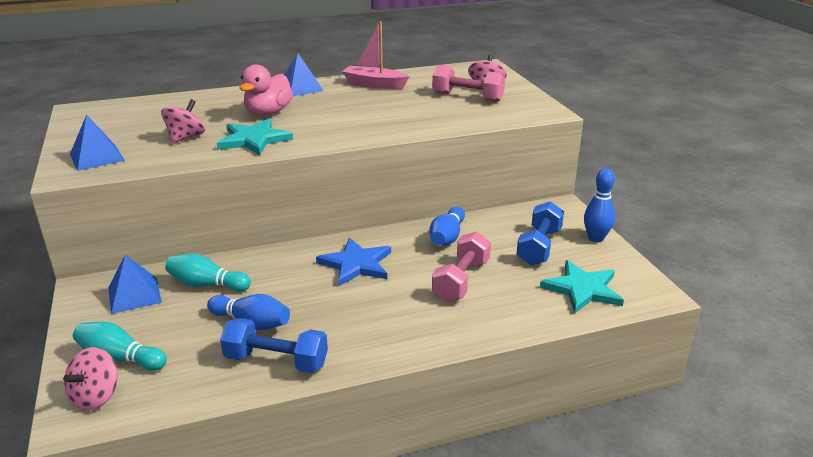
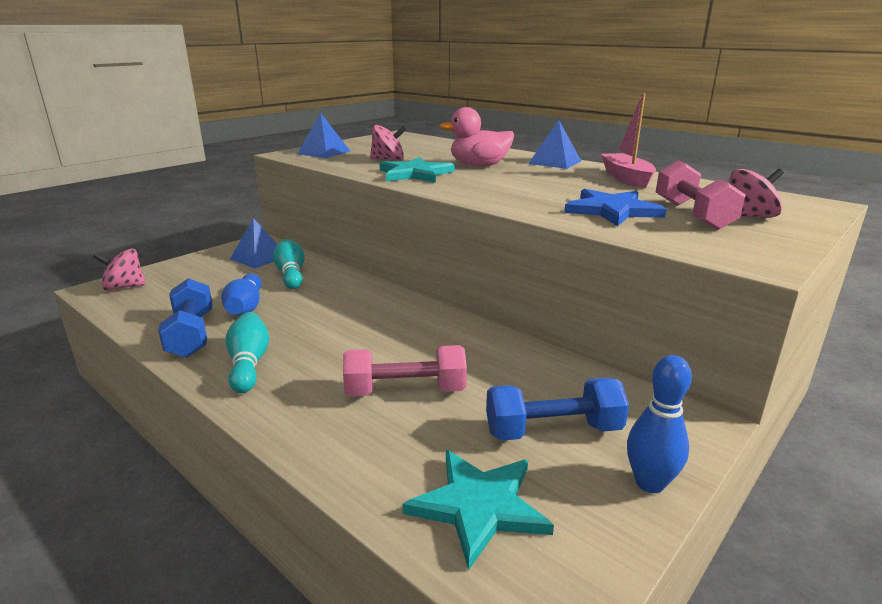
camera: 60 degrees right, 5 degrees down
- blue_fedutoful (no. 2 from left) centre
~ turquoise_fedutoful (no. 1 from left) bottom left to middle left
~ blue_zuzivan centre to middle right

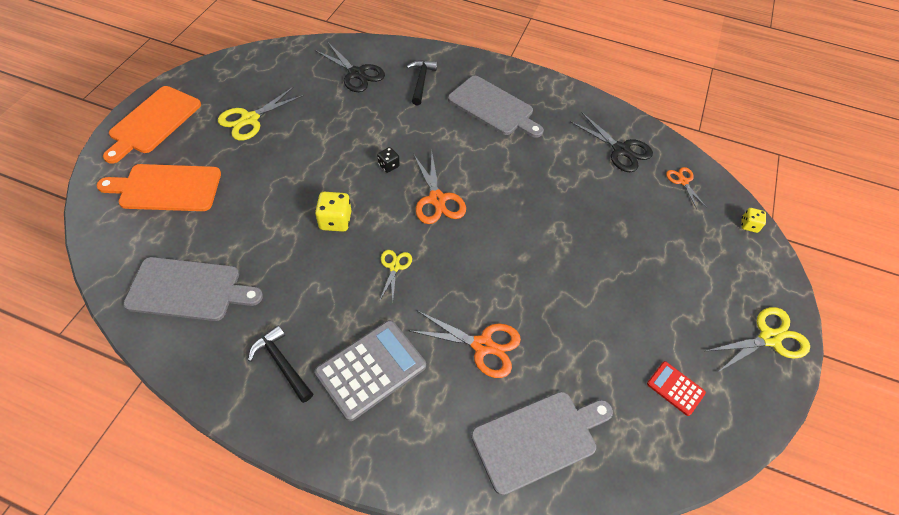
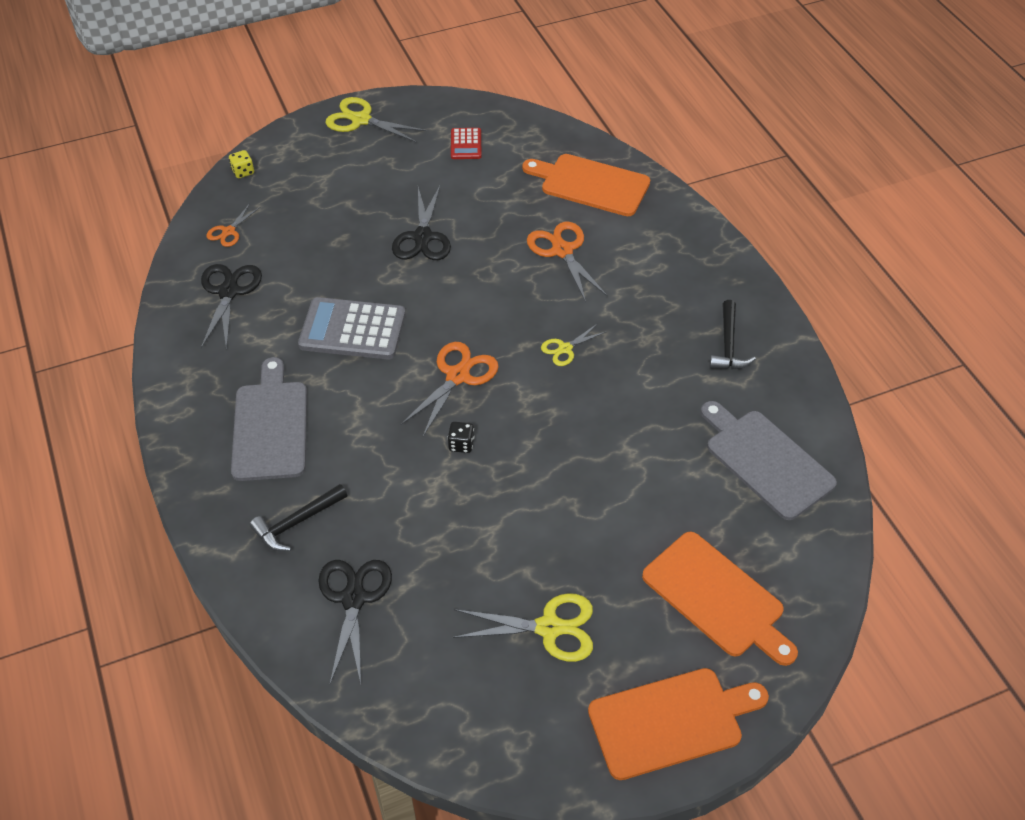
camera: 130 degrees left, 5 degrees down
- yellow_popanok (no. 1 from left) centre
+ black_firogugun (no. 3 from left) top centre
~ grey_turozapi bottom centre to centre
~ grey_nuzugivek (no. 3 from left) bottom centre to orange_nuzugivek (no. 1 from left) top centre

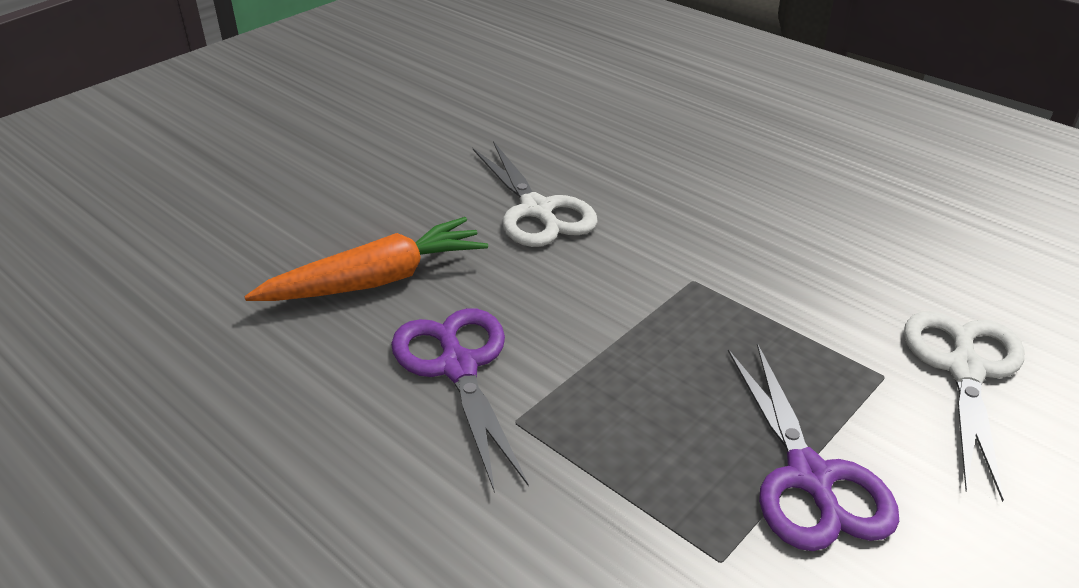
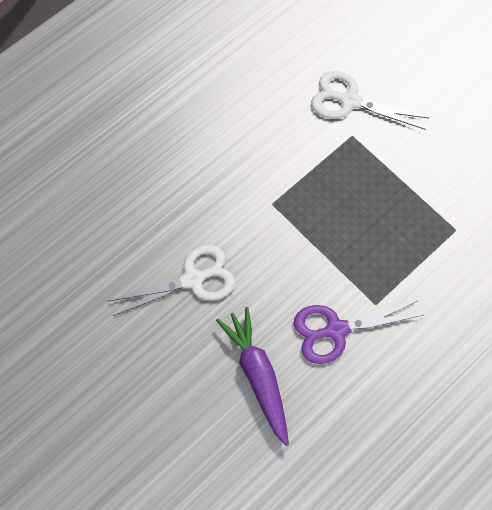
camera: 85 degrees left, 30 degrees up
- purple_firogugun (no. 2 from left) bottom right
~ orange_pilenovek centre to purple_pilenovek bottom centre

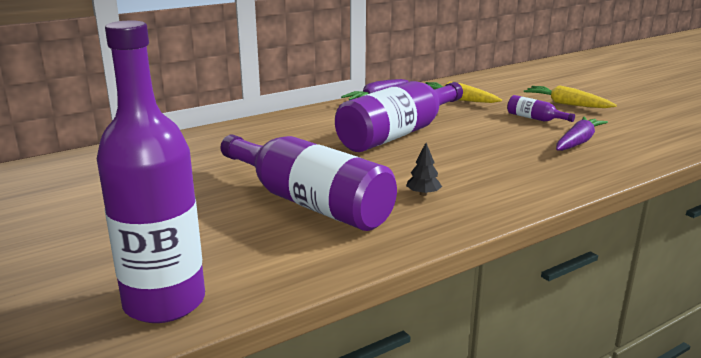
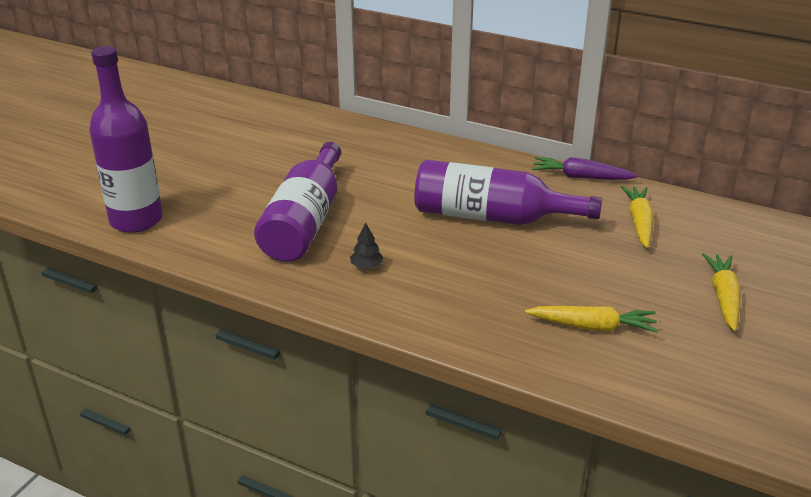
camera: 60 degrees right, 10 degrees up
- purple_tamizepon (no. 4 from left) top right
~ purple_pilenovek (no. 2 from left) middle right to yellow_pilenovek (no. 1 from left) middle right

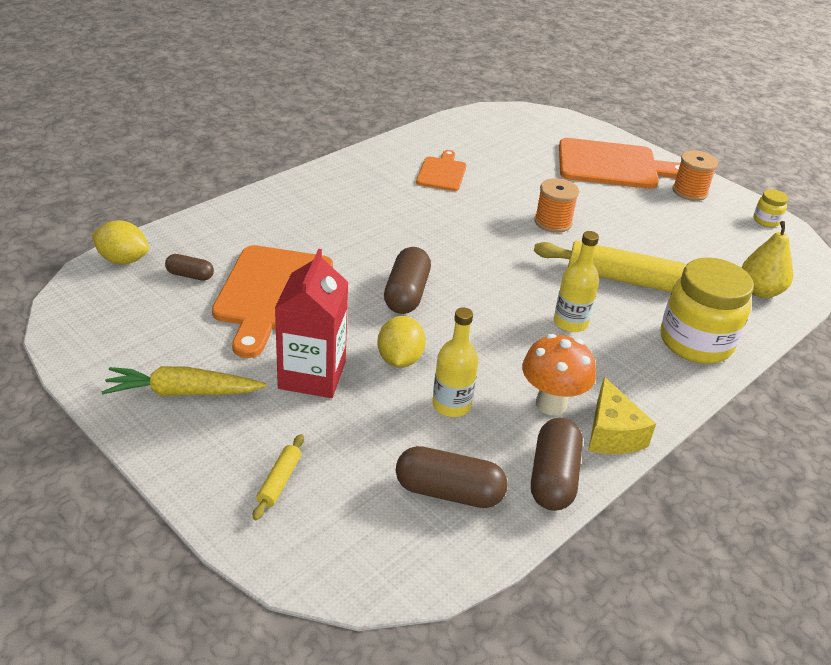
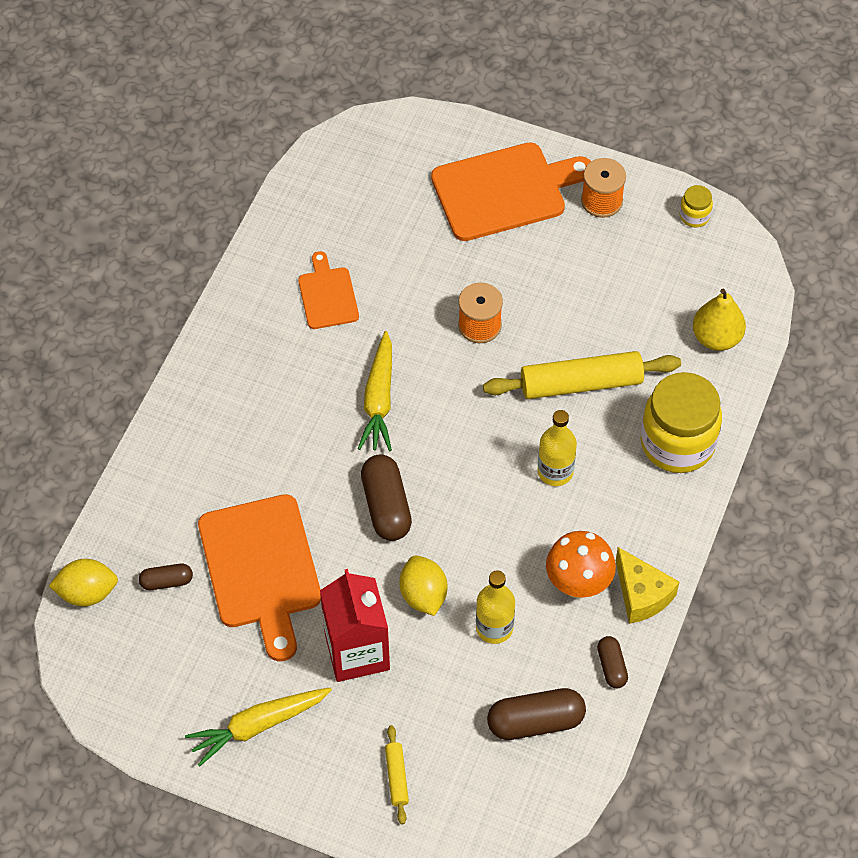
camera: 20 degrees left, 20 degrees up
+ yellow_pilenovek (no. 2 from left) centre
~ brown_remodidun (no. 4 from left) bottom right = bottom right x0.56

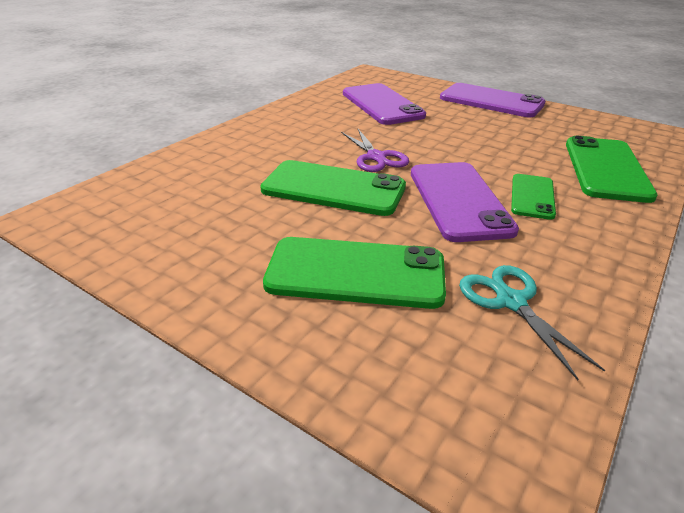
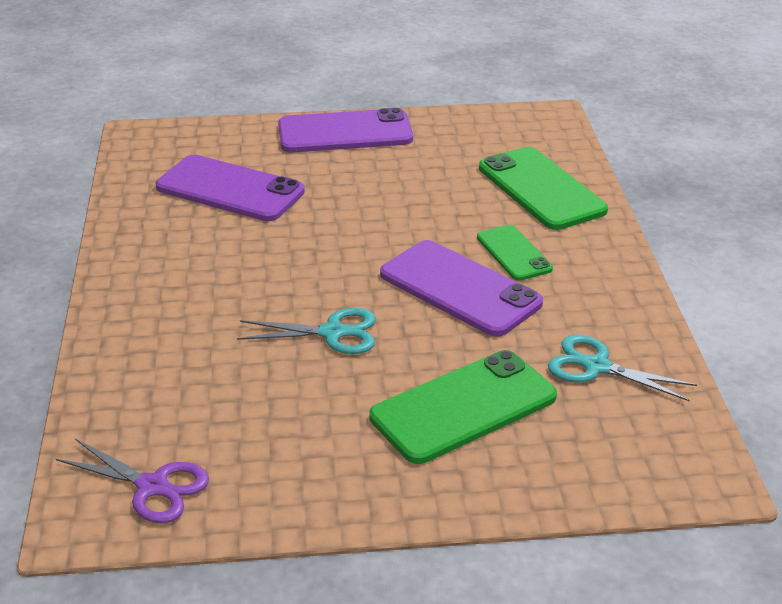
camera: 40 degrees left, 0 degrees up
~ purple_firogugun top centre to bottom left
~ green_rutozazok (no. 1 from left) centre to turquoise_firogugun (no. 1 from left) centre

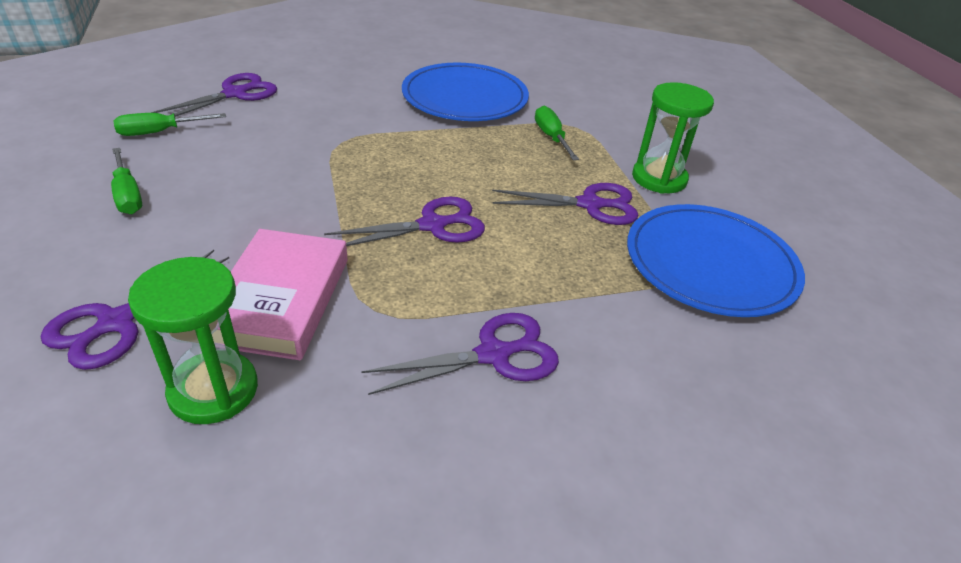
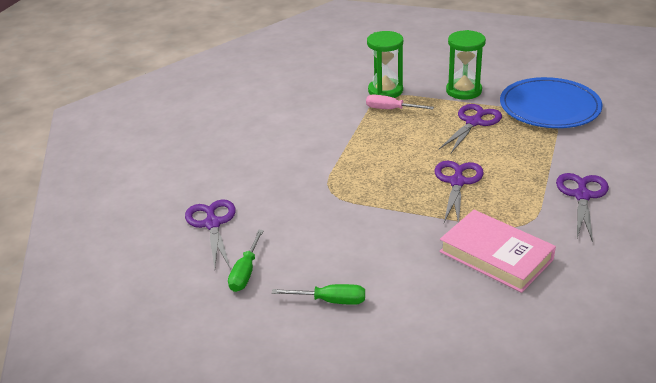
camera: 50 degrees left, 5 degrees down
- purple_firogugun (no. 1 from left) middle left
- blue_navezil (no. 1 from left) top centre
~ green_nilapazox (no. 1 from left) middle left to top centre
~ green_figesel (no. 3 from left) top centre to pink_figesel top centre

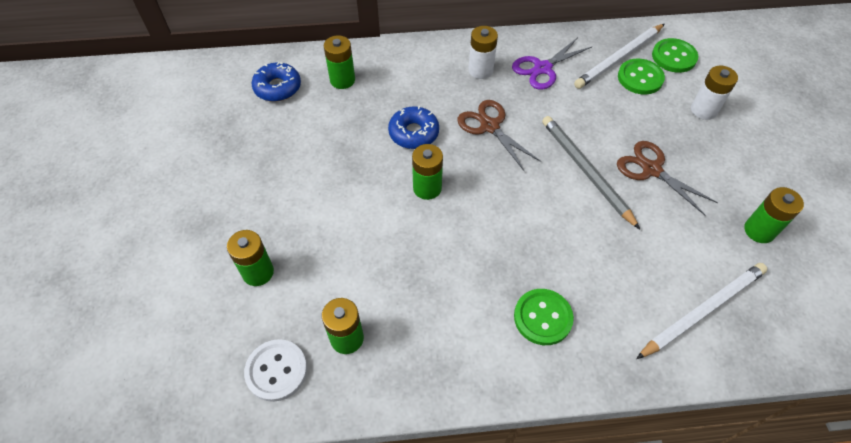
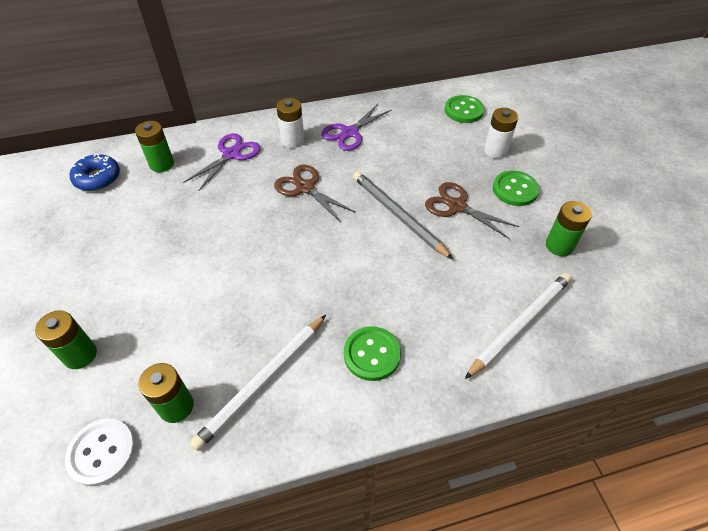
camera: 10 degrees left, 5 degrees down
- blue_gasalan (no. 2 from left) top centre
- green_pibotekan (no. 4 from left) centre
+ purple_firogugun (no. 1 from left) top left
~ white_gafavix (no. 1 from left) top right to bottom centre
~ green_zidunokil (no. 2 from left in the first image) top right to green_zidunokil (no. 3 from left) middle right

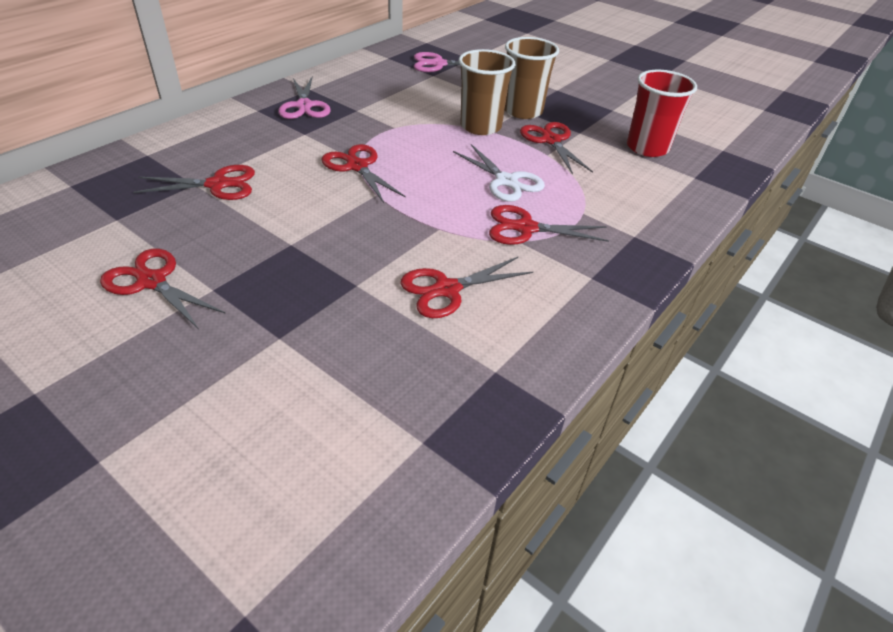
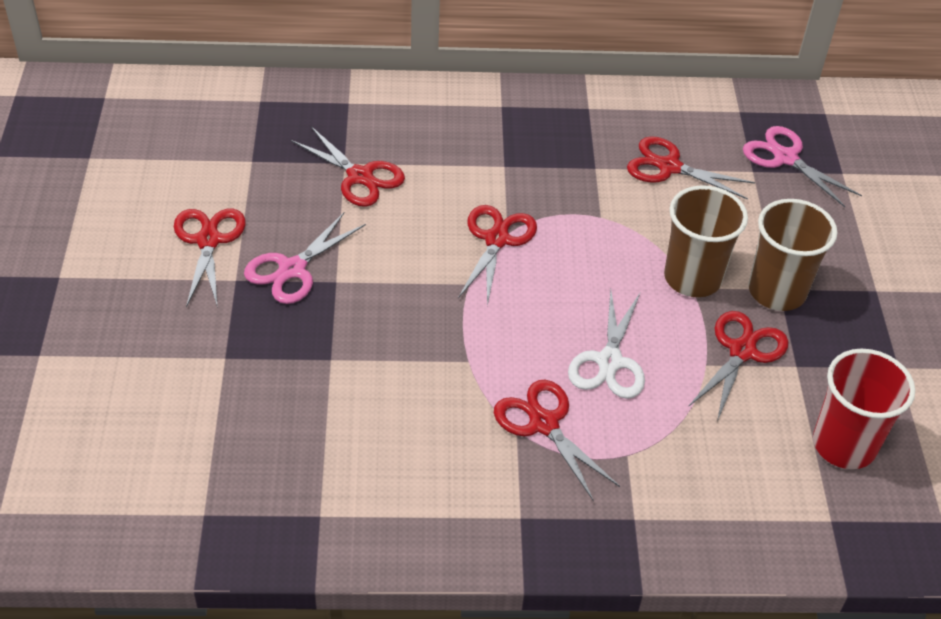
camera: 50 degrees right, 5 degrees up
~ pink_firogugun (no. 1 from left) top centre to middle left
~ red_firogugun (no. 4 from left in the first image) centre to red_firogugun (no. 5 from left) top right

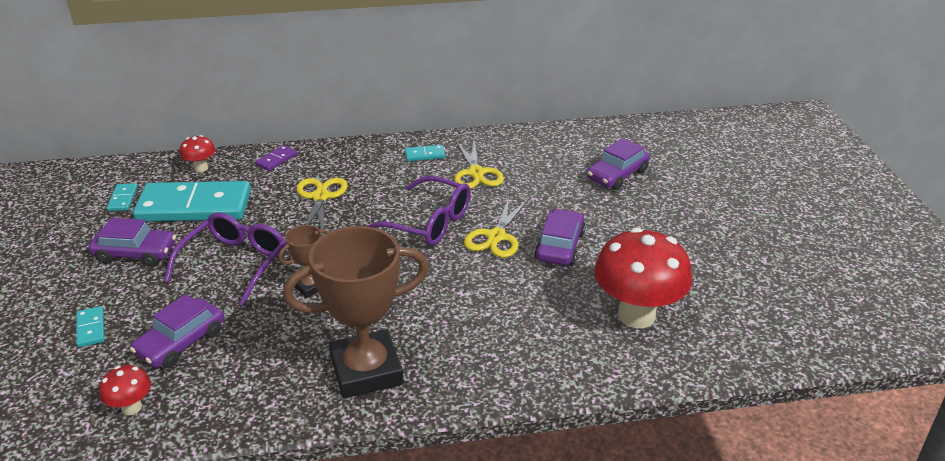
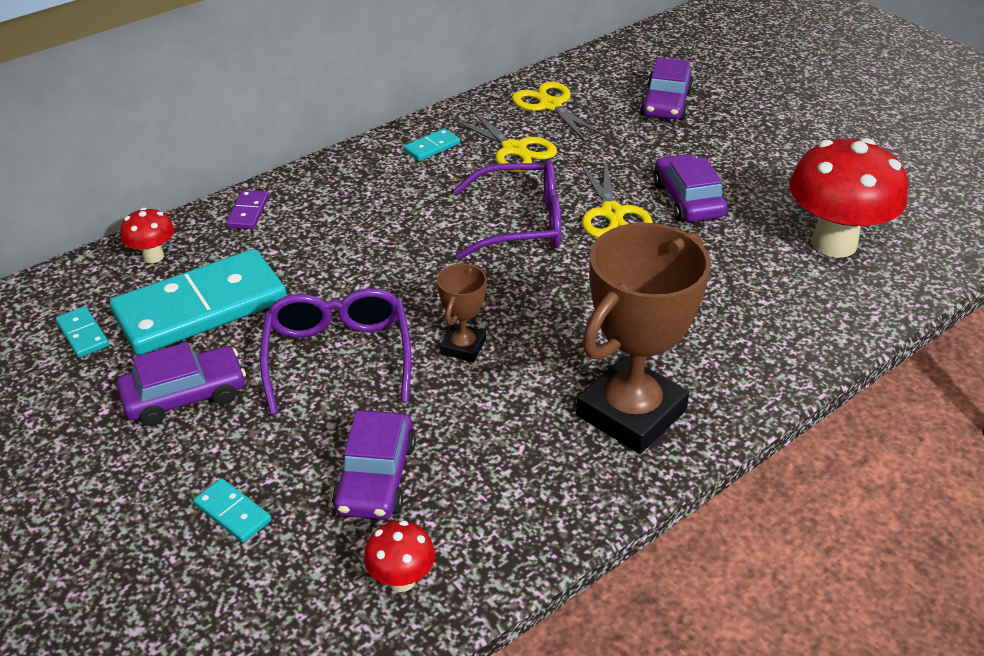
camera: 30 degrees left, 5 degrees up
~ yellow_firogugun (no. 1 from left in the first image) centre to yellow_firogugun (no. 2 from left) top centre

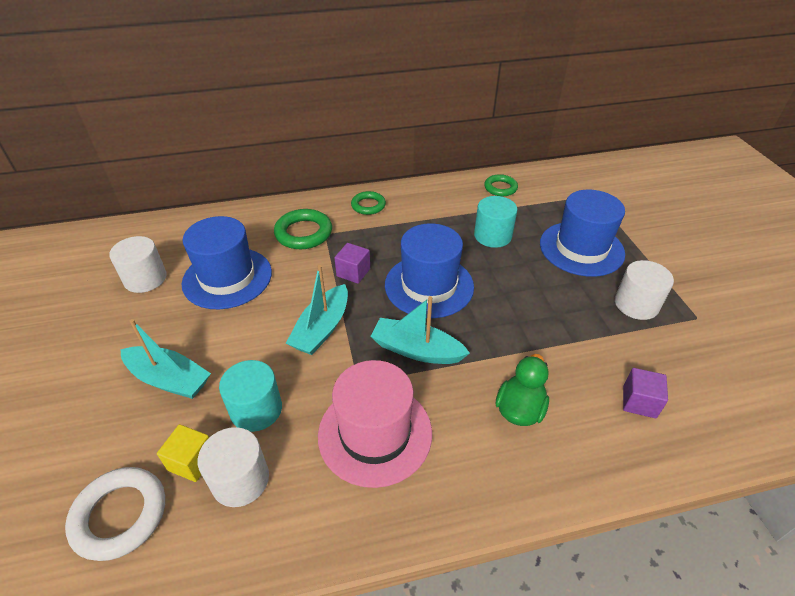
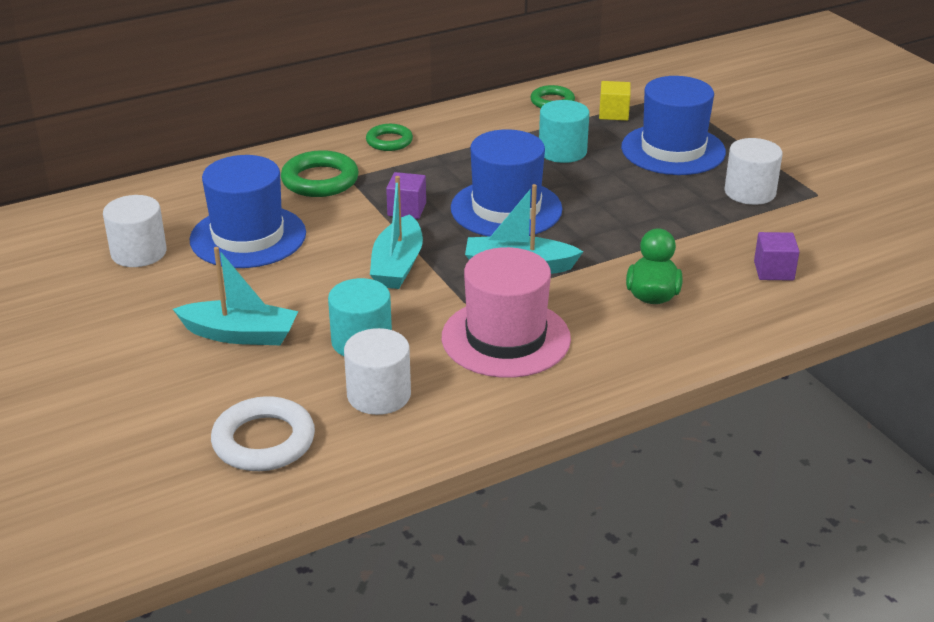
camera: 15 degrees left, 10 degrees down
~ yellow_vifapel bottom left to top centre

